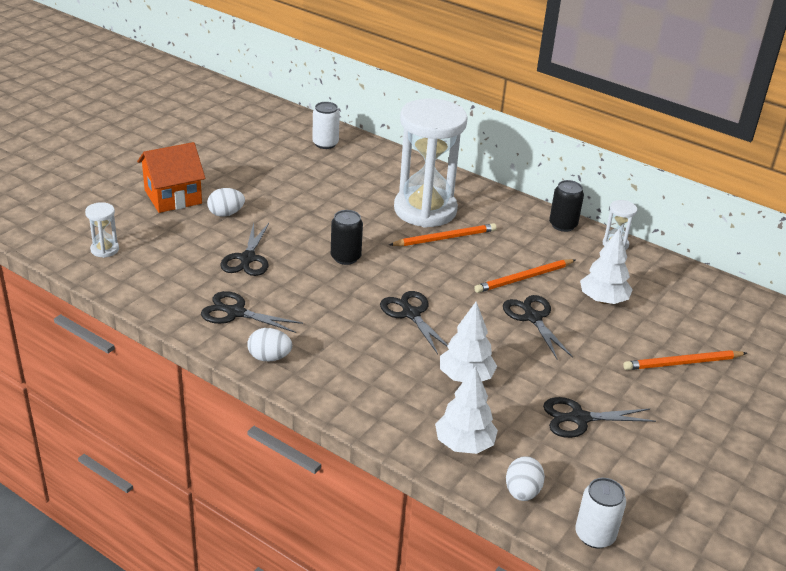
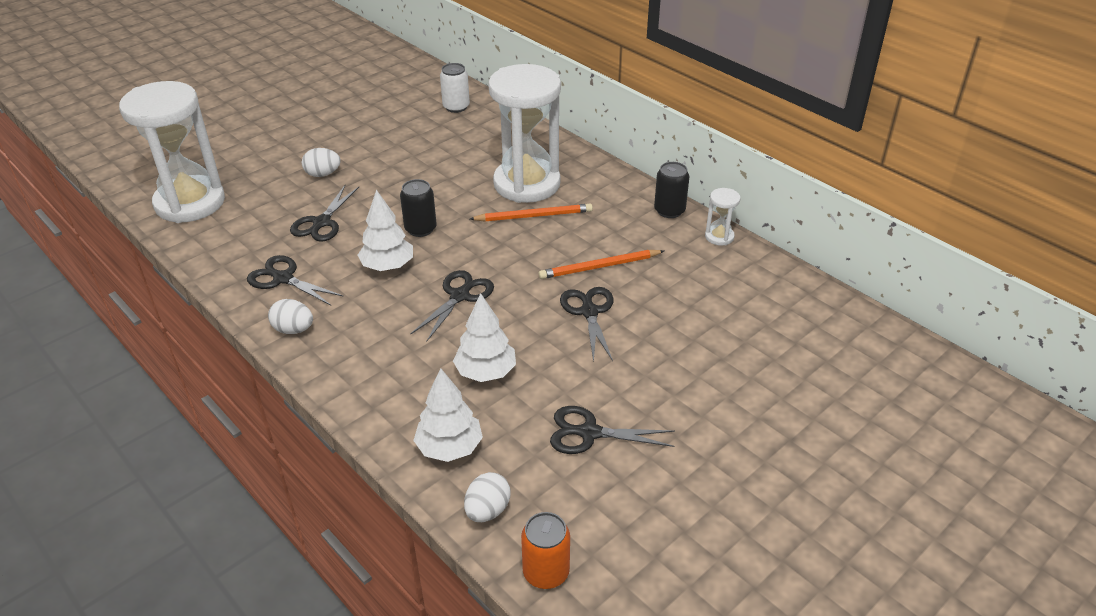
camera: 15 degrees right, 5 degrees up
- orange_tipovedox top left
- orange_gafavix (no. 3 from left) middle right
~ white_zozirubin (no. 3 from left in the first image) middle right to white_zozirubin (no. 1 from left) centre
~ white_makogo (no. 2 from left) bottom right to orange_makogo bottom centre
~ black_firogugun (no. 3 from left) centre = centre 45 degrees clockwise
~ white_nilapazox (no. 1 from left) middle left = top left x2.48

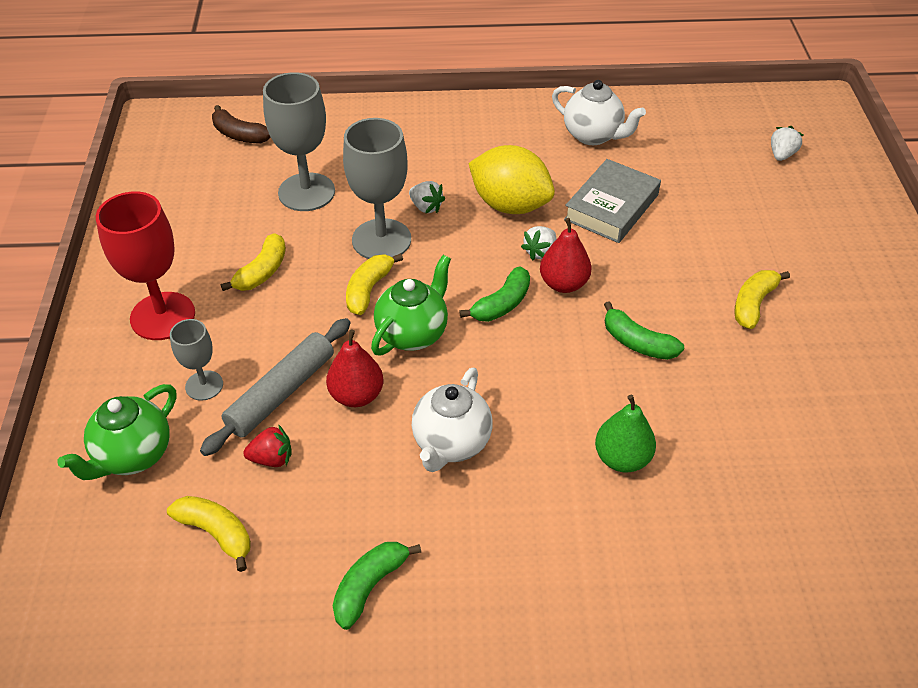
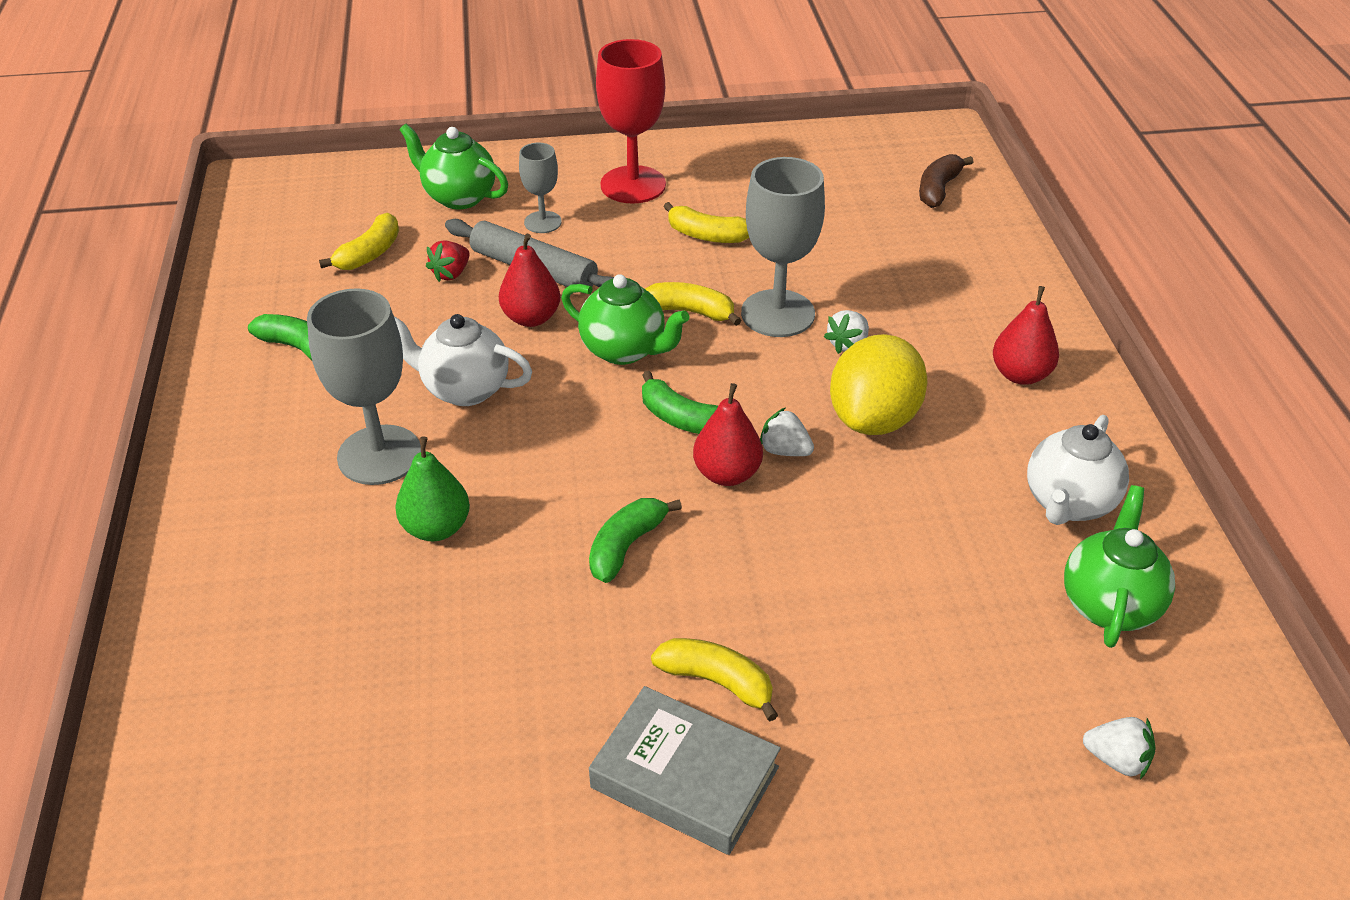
camera: 85 degrees right, 5 degrees down
+ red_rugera (no. 3 from left) middle right
+ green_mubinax (no. 3 from left) middle right
~ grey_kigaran (no. 2 from left in the first image) top left to grey_kigaran (no. 1 from left) middle left
~ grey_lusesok top right to bottom centre
~ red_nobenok middle left = top left 45 degrees clockwise

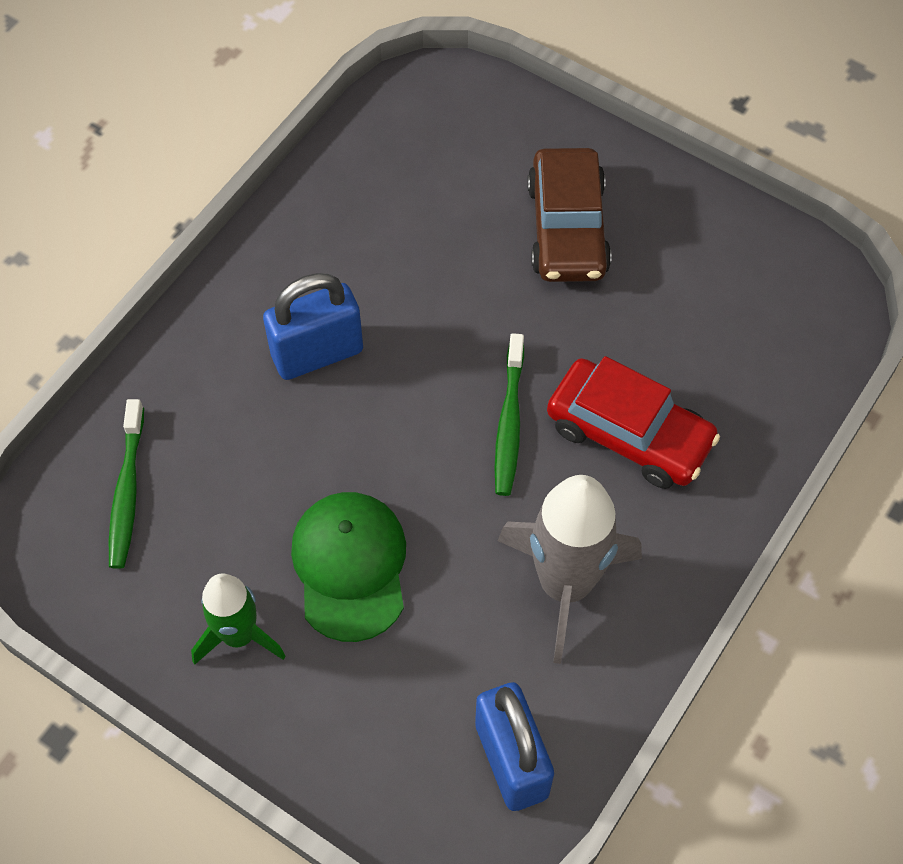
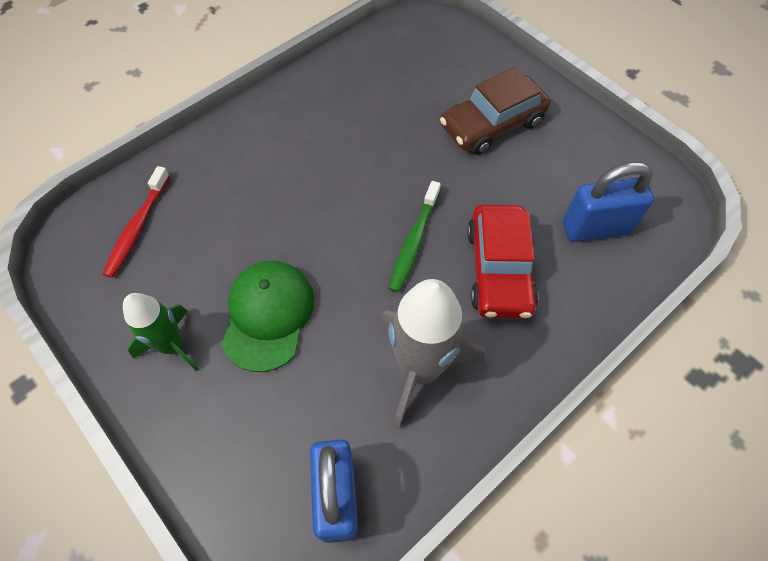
camera: 15 degrees right, 0 degrees up
~ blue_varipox (no. 1 from left in the first image) centre to blue_varipox (no. 2 from left) middle right
~ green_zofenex (no. 1 from left) middle left to red_zofenex middle left
~ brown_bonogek top centre = top centre 45 degrees clockwise
~ red_bonogek middle right = centre 45 degrees clockwise

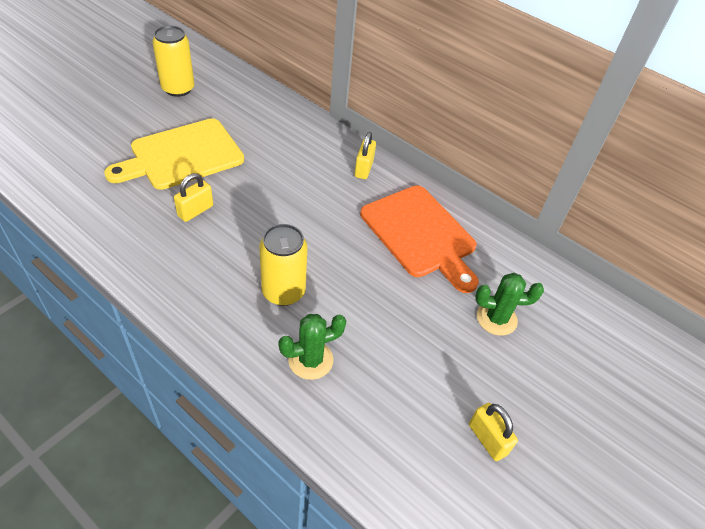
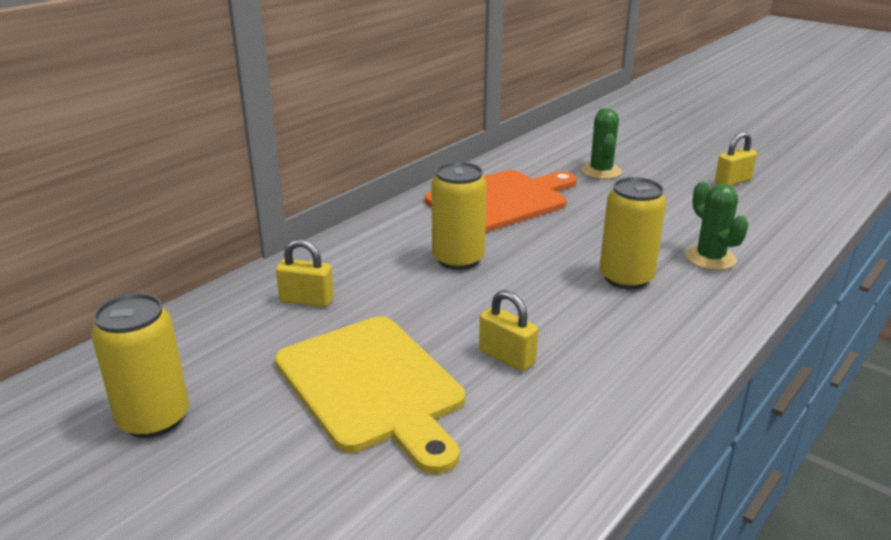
camera: 85 degrees left, 20 degrees down
+ yellow_makogo (no. 2 from left) centre
~ yellow_varipox (no. 2 from left in the first image) top centre to yellow_varipox (no. 1 from left) centre

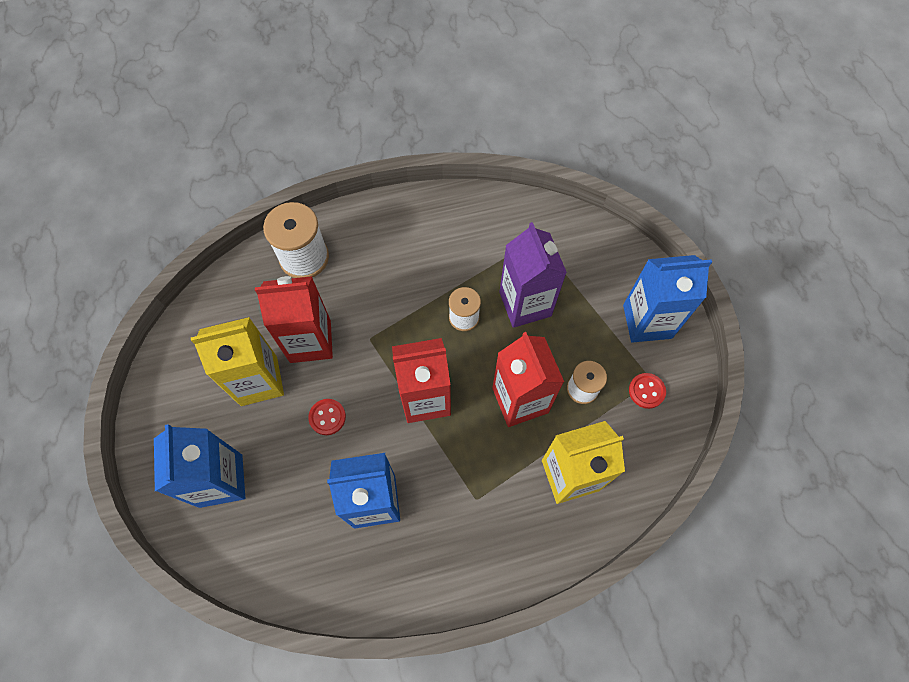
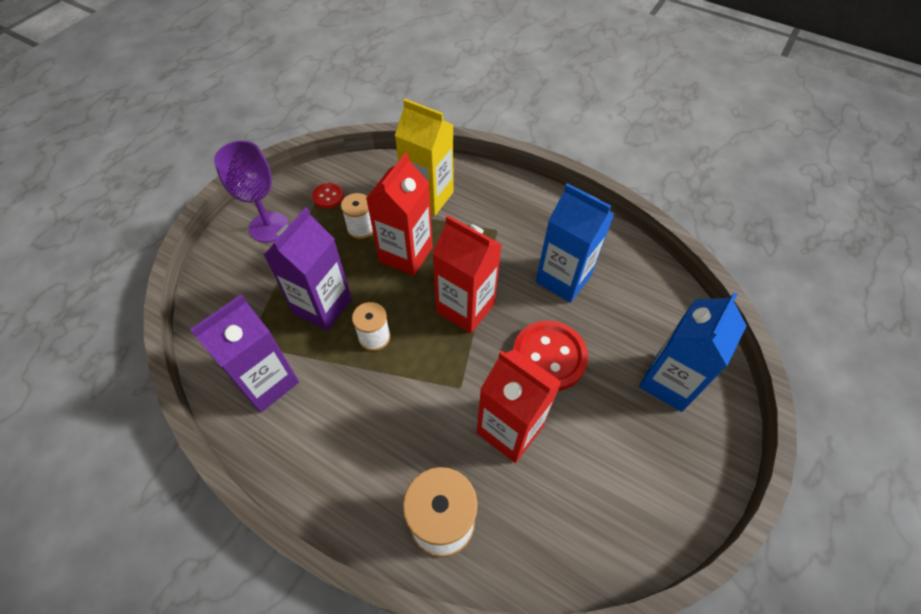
camera: 135 degrees left, 10 degrees down
- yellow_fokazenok (no. 1 from left) middle left
+ purple_fokazenok (no. 1 from left) middle left
~ blue_fokazenok (no. 3 from left) middle right to purple_kigaran top left
~ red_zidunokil (no. 1 from left in the first image) centre = centre x2.00

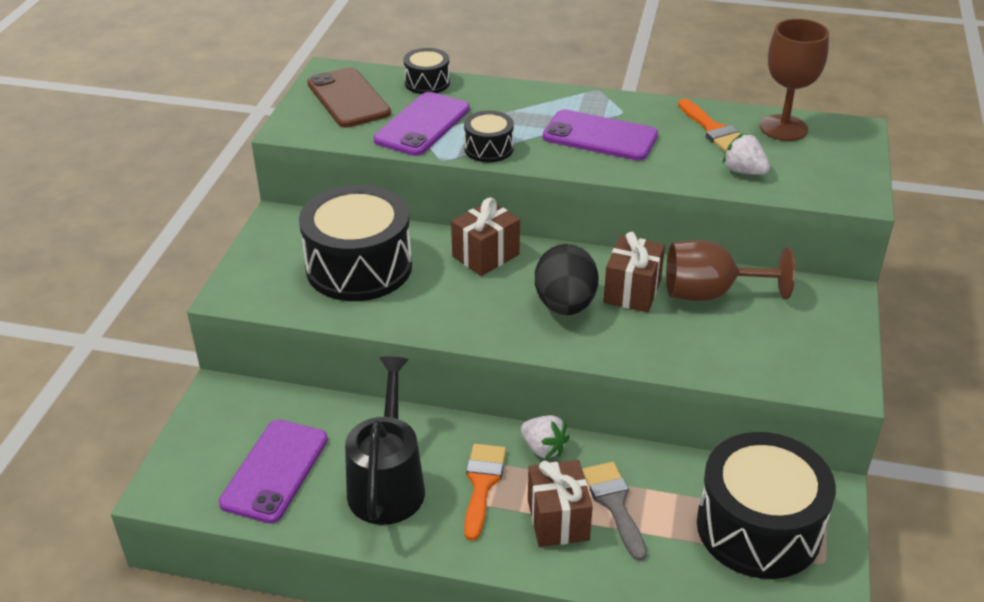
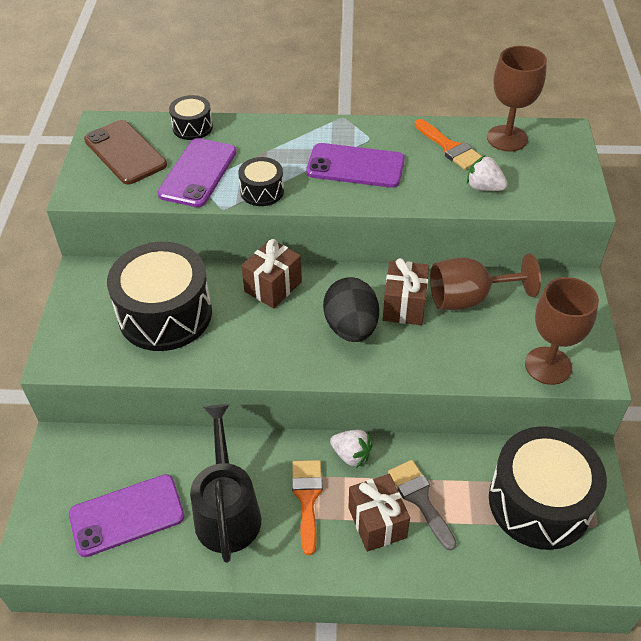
camera: 10 degrees left, 10 degrees up
+ brown_kigaran (no. 3 from left) middle right
~ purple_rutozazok (no. 1 from left) bottom left = bottom left 60 degrees clockwise

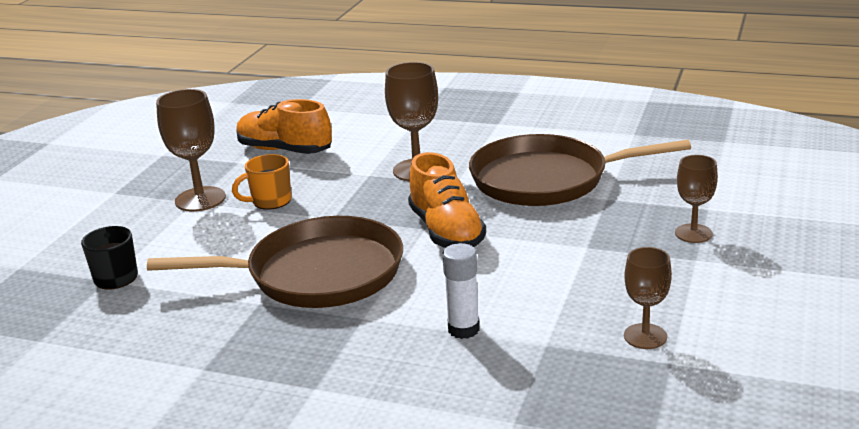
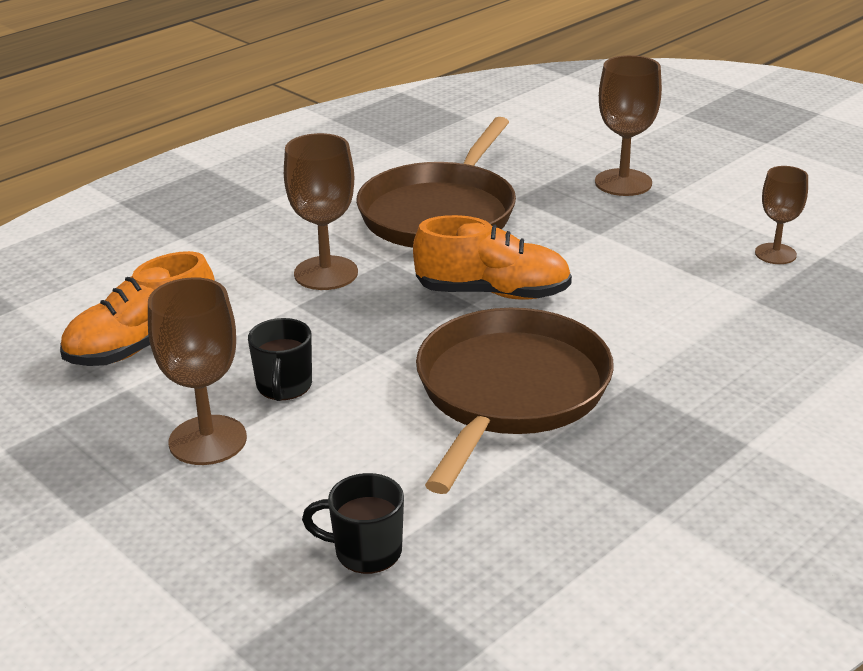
camera: 65 degrees left, 5 degrees up
- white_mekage bottom centre
~ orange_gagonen middle left to black_gagonen (no. 1 from left) middle left
~ brown_kigaran (no. 4 from left in the first image) middle right = top right x1.55

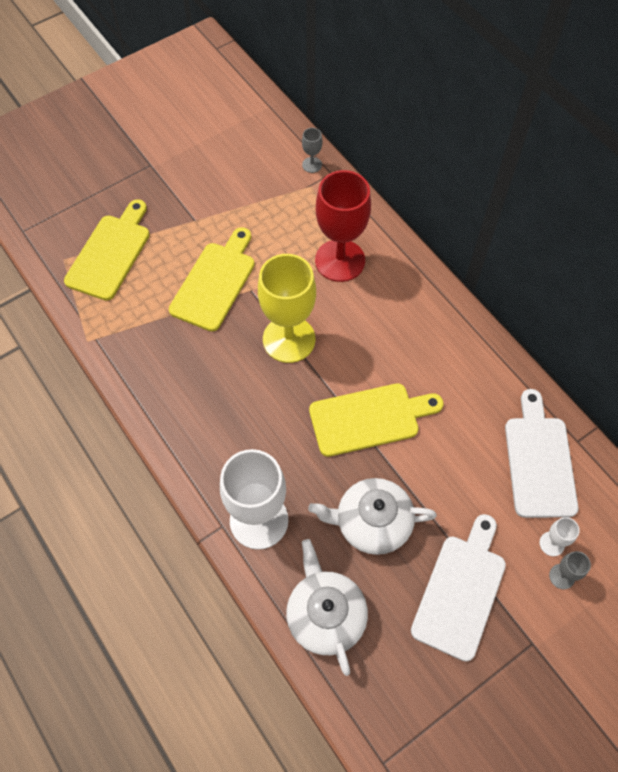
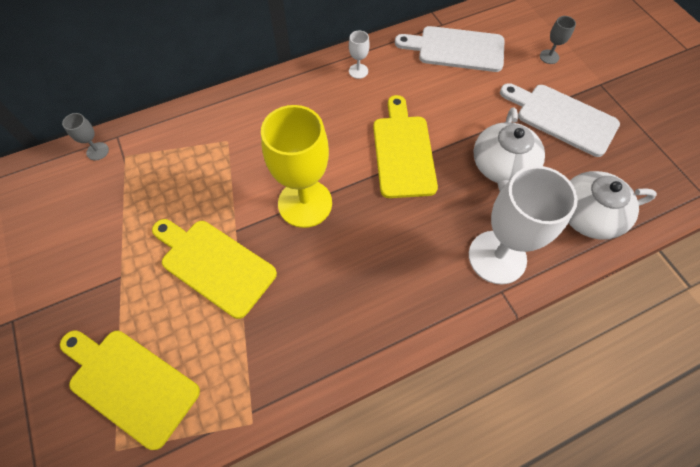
camera: 80 degrees left, 0 degrees up
- red_kigaran top centre
~ white_kigaran (no. 2 from left in the first image) bottom right to white_kigaran (no. 1 from left) top centre

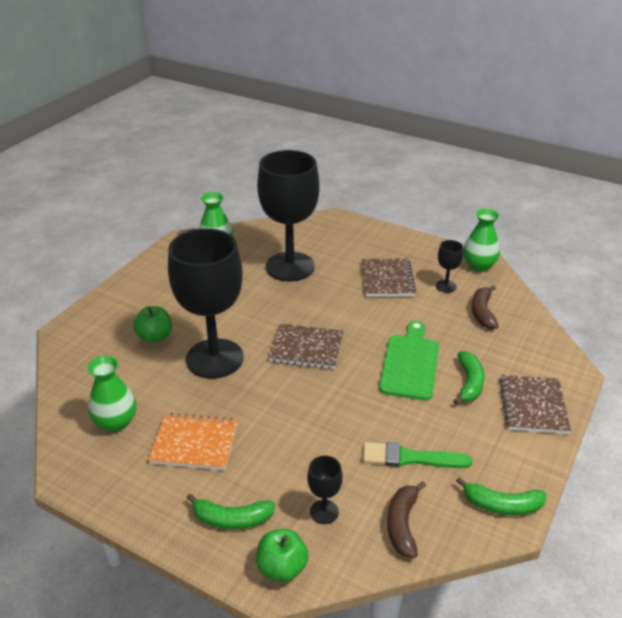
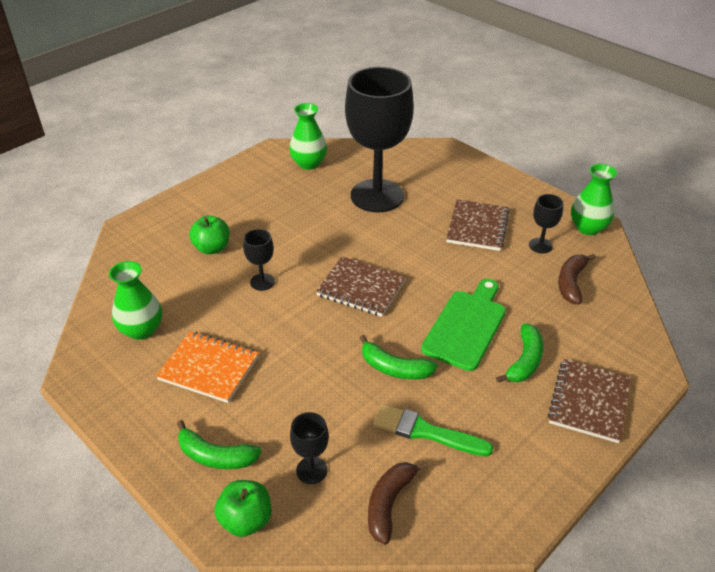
camera: 15 degrees right, 5 degrees up
~ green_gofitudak (no. 3 from left in the first image) bottom right to green_gofitudak (no. 2 from left) centre
~ black_kigaran (no. 1 from left) middle left = centre x0.41

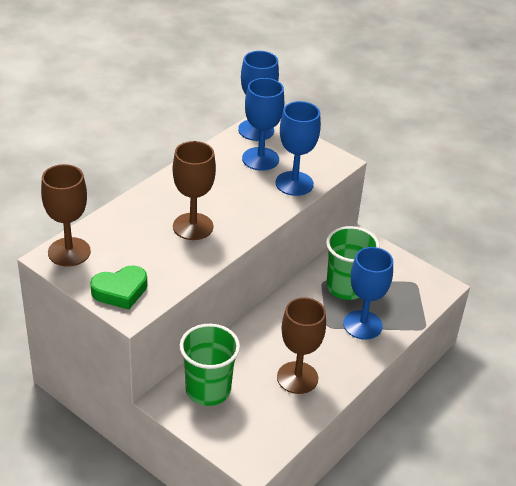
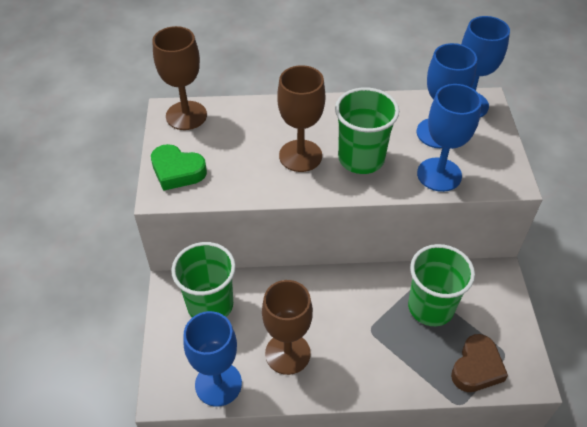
camera: 50 degrees right, 10 degrees up
+ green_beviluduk (no. 2 from left) top centre
+ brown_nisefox bottom right
~ blue_kigaran (no. 4 from left in the first image) middle right to blue_kigaran (no. 1 from left) bottom centre

